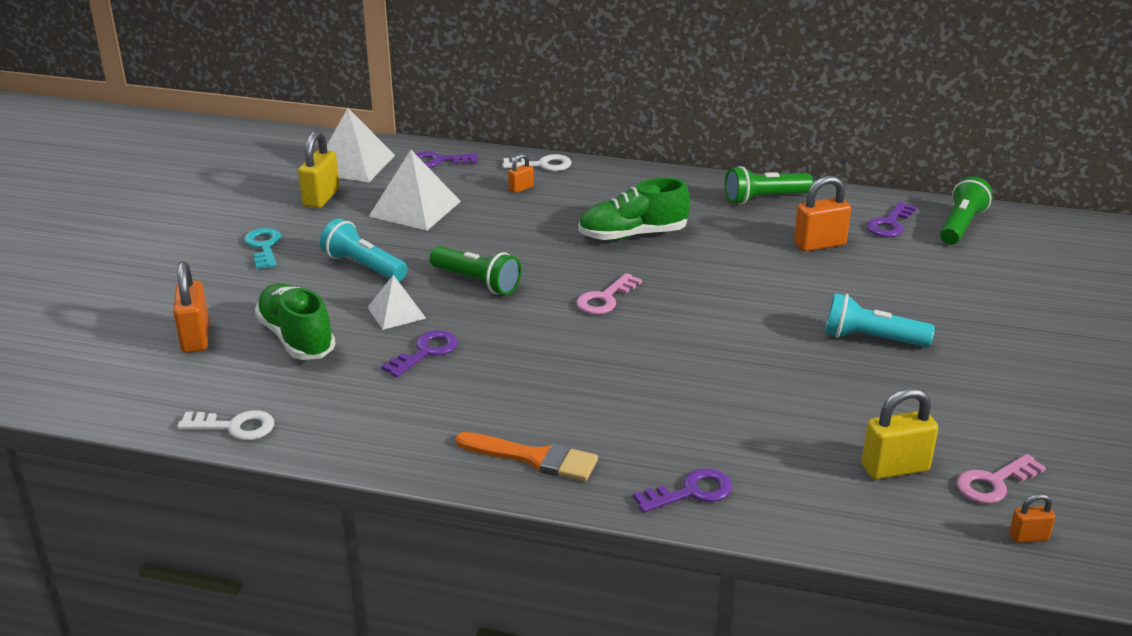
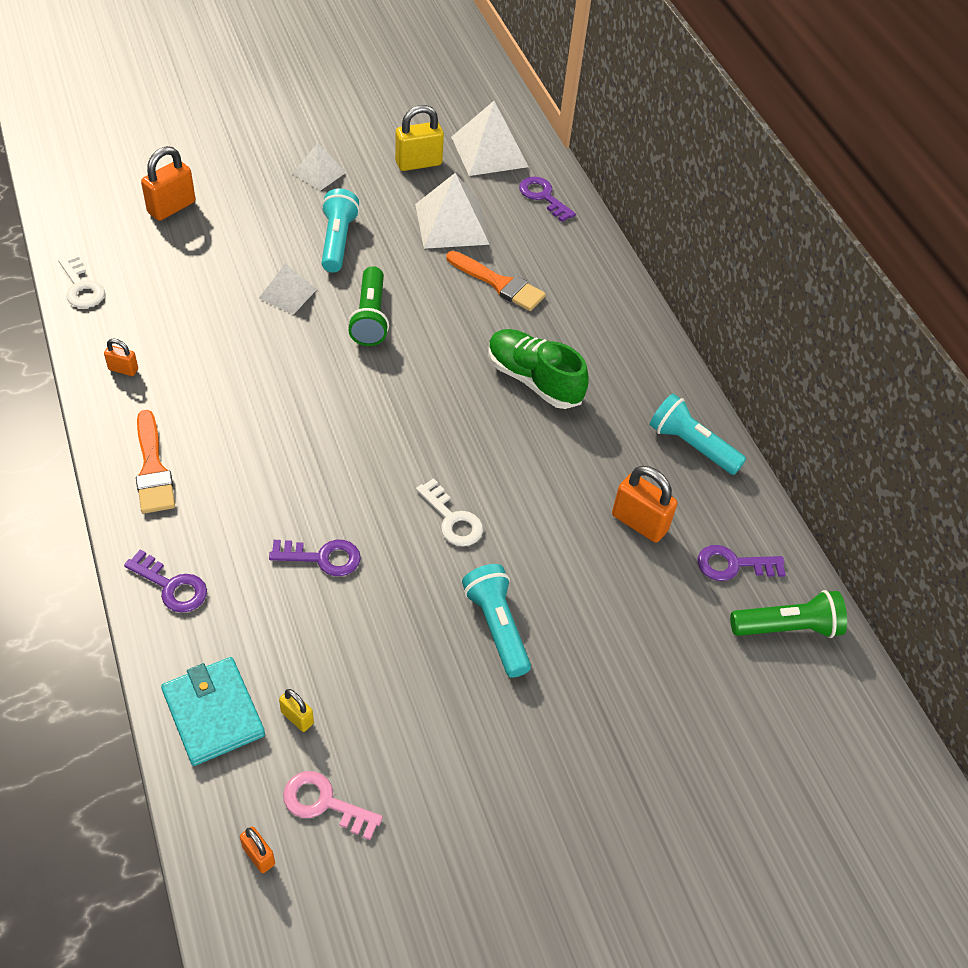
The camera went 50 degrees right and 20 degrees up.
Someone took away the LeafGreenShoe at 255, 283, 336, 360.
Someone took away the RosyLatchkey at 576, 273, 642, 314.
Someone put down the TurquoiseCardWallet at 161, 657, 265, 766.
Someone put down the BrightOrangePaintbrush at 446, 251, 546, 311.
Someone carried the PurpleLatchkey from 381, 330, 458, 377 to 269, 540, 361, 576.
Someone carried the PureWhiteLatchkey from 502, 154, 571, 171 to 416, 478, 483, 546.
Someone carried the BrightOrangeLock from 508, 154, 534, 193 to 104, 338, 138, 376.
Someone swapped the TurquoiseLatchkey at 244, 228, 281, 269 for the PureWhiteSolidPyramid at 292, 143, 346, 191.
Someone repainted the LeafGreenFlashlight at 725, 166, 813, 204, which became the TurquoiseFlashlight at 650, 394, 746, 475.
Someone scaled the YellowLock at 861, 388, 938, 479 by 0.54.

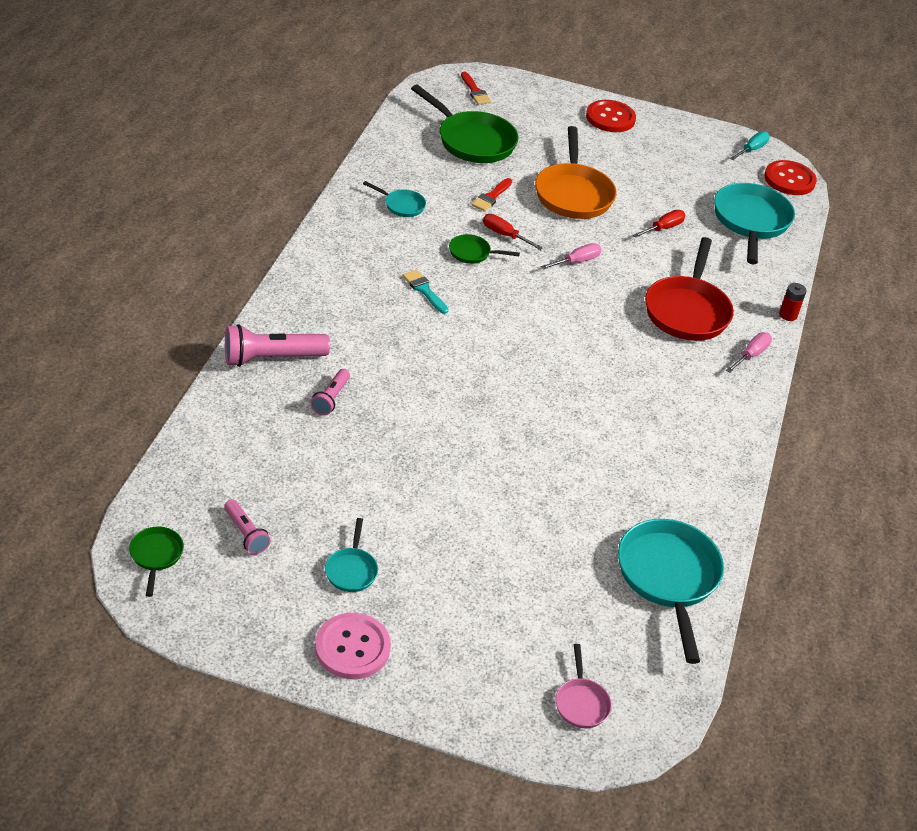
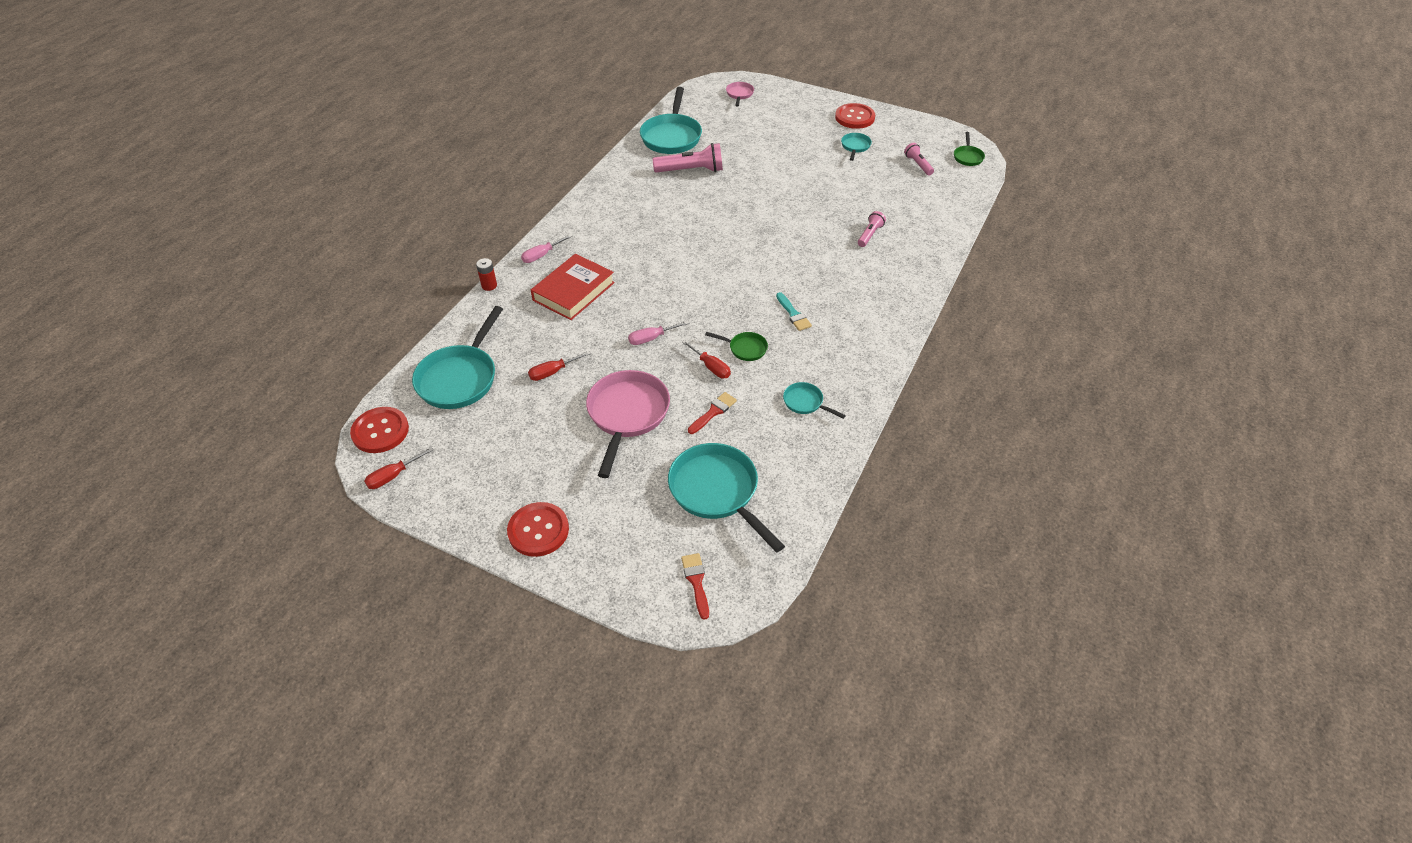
The camera went 165 degrees left and 5 degrees up.
Someone carried the RosyFlashlight from 225, 324, 330, 367 to 653, 143, 723, 173.
Someone swapped the ScarletSkillet at 645, 237, 734, 341 for the ScarletHardback at 531, 254, 615, 320.
Someone repainted the RosyShirtButton at 315, 613, 391, 679, which became the ScarletShirtButton at 835, 103, 875, 129.
Someone repainted the LeafGreenSkillet at 411, 84, 518, 163, which became the TurquoiseSkillet at 668, 443, 785, 553.
Someone repainted the BrightOrangeSkillet at 535, 126, 617, 219, which became the RosySkillet at 586, 370, 670, 478.
Someone repainted the TurquoiseScrewdriver at 730, 131, 770, 160, which became the ScarletScrewdriver at 364, 447, 434, 489.

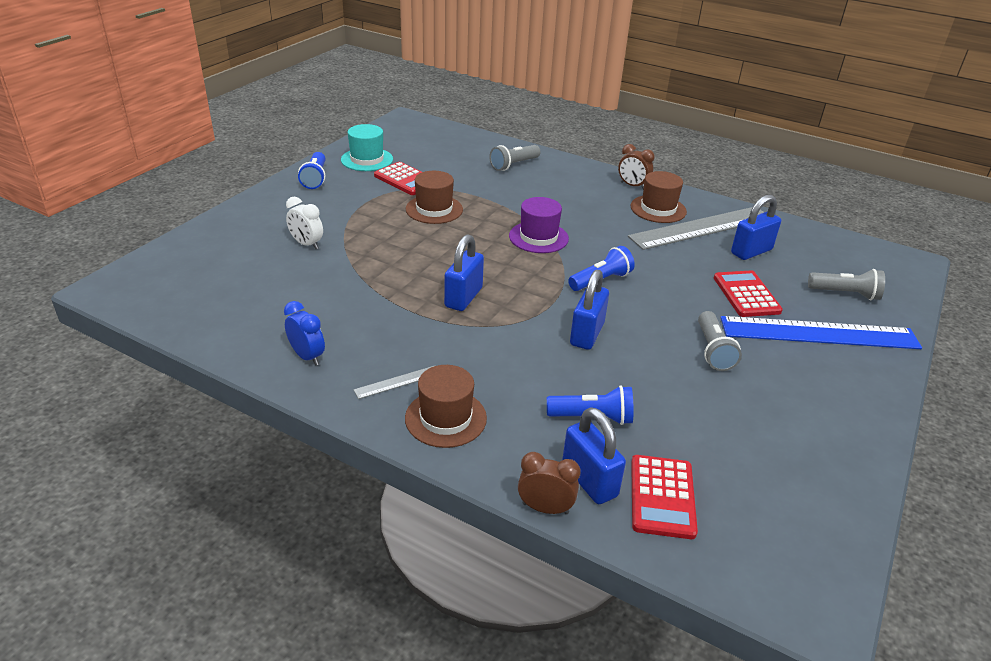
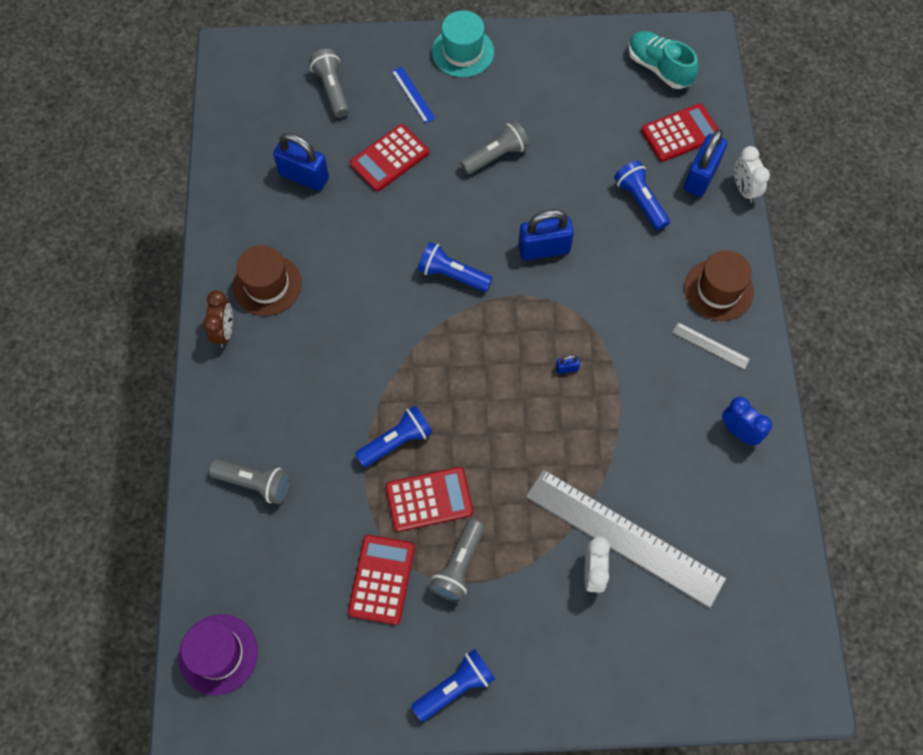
The camera went 120 degrees left and 30 degrees up.
Someone put down the BlueFlashlight at 355, 405, 433, 467.
Someone put down the GreyFlashlight at 429, 519, 485, 602.
Someone put down the TurquoiseShoe at 628, 31, 698, 89.
Someone carried the TurquoiseTallHat from 341, 124, 393, 171 to 432, 10, 494, 77.
Someone carried the PurpleTallHat from 509, 197, 569, 253 to 178, 614, 258, 695.
Someone carried the GreyRuler from 628, 207, 764, 250 to 526, 469, 726, 609.
Someone swapped the DarkBrownTallHat at 406, 171, 463, 224 for the ScarletCalculator at 386, 467, 473, 532.
Someone repainted the DarkBrownAlarmClock at 518, 452, 581, 514, which became the PureWhiteAlarmClock at 734, 146, 770, 203.
Someone rotated the BlueAlarmClock at 284, 301, 325, 366 by 120 degrees clockwise.
Someone scaled the BlueLock at 444, 234, 484, 311 by 0.42.
Someone scaled the BlueRuler at 721, 316, 922, 349 by 0.41.

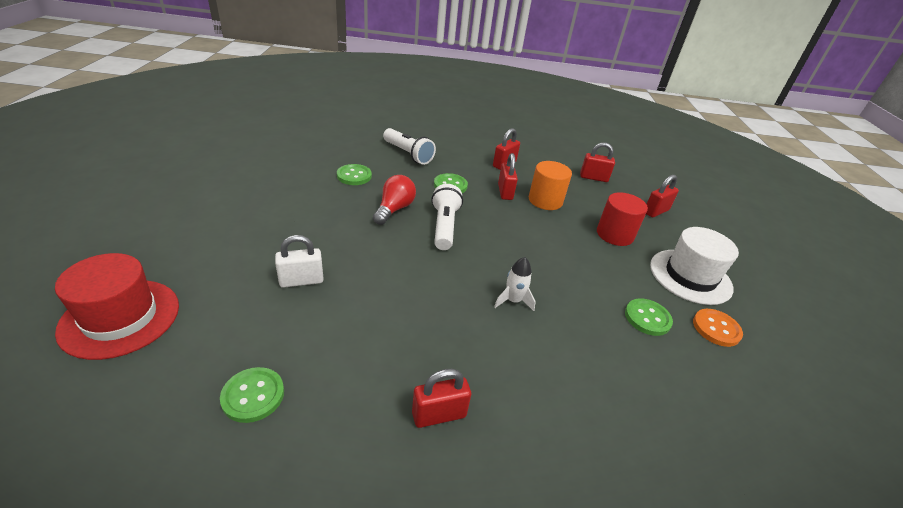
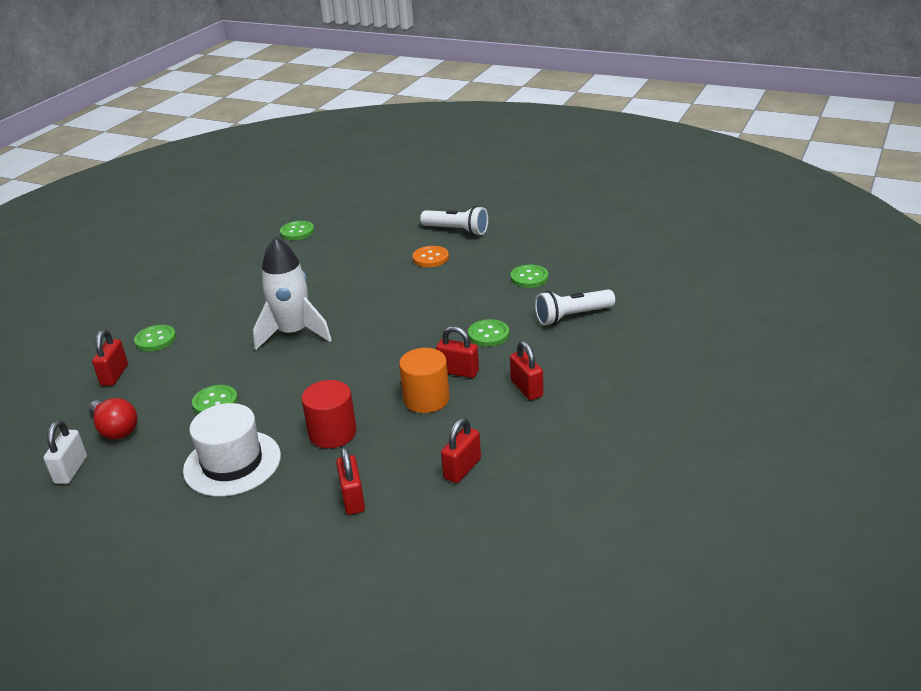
The camera went 120 degrees right and 5 degrees down.
Someone took away the ScarletTallHat at 55, 253, 179, 360.
Someone put down the LeafGreenShirtButton at 134, 325, 176, 351.
Someone carried the PureWhiteLock from 275, 235, 324, 288 to 44, 420, 87, 484.
Someone carried the ScarletLightBulb from 373, 175, 416, 225 to 89, 398, 138, 440.
Someone carried the ScarletLock from 412, 369, 471, 428 to 92, 330, 128, 386.
Someone carried the PureWhiteFlashlight from 431, 184, 463, 250 to 420, 206, 488, 236.
Someone carried the BrightOrangeShirtButton from 693, 309, 743, 347 to 412, 246, 449, 267.
Someone scaled the PureWhiteSpaceship at 494, 257, 536, 311 by 2.10.

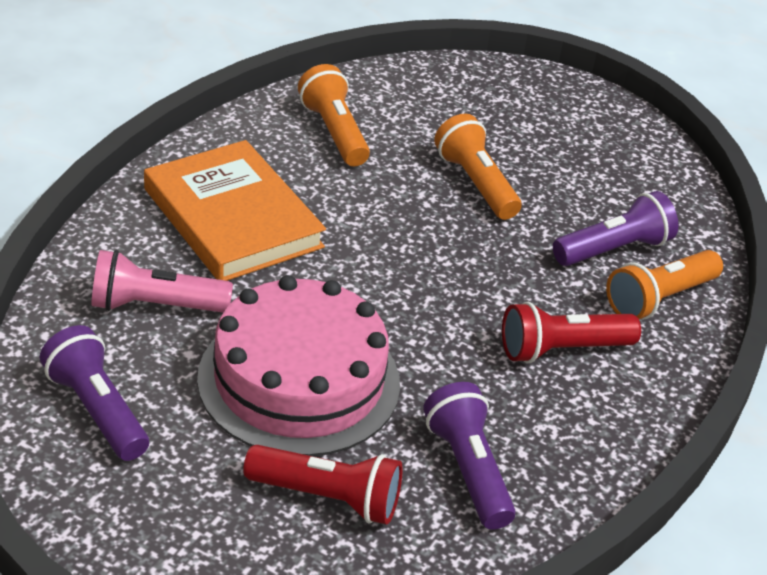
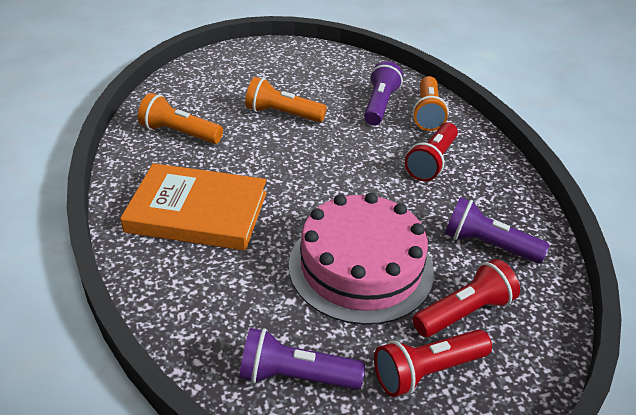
The camera went 45 degrees left and 0 degrees up.
Someone took away the RosyFlashlight at 92, 250, 233, 313.
Someone put down the ScarletFlashlight at 374, 329, 492, 397.

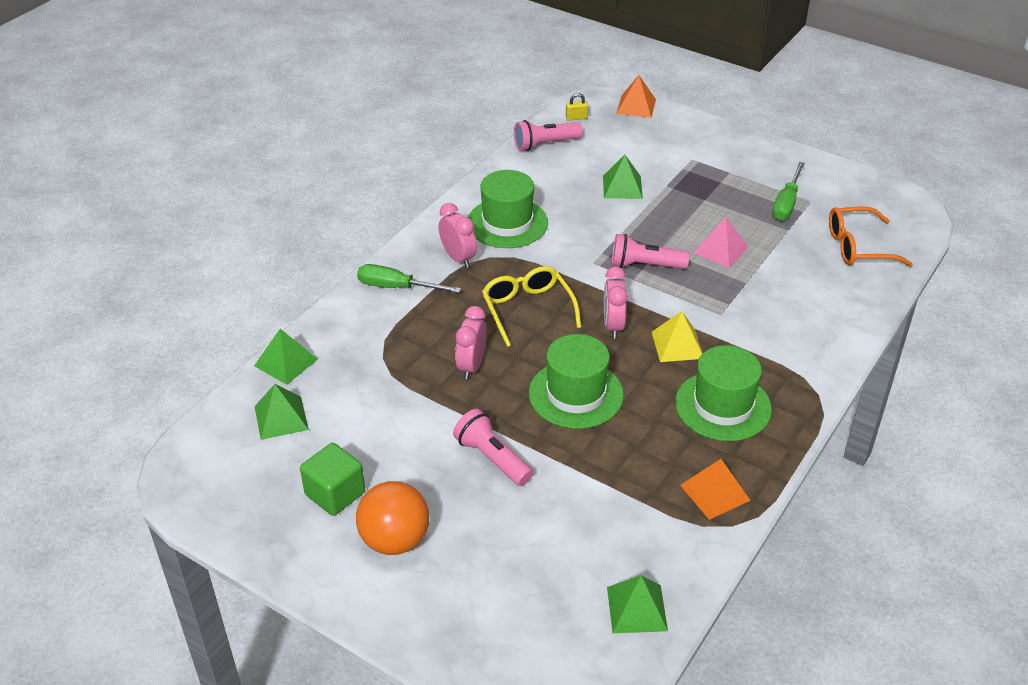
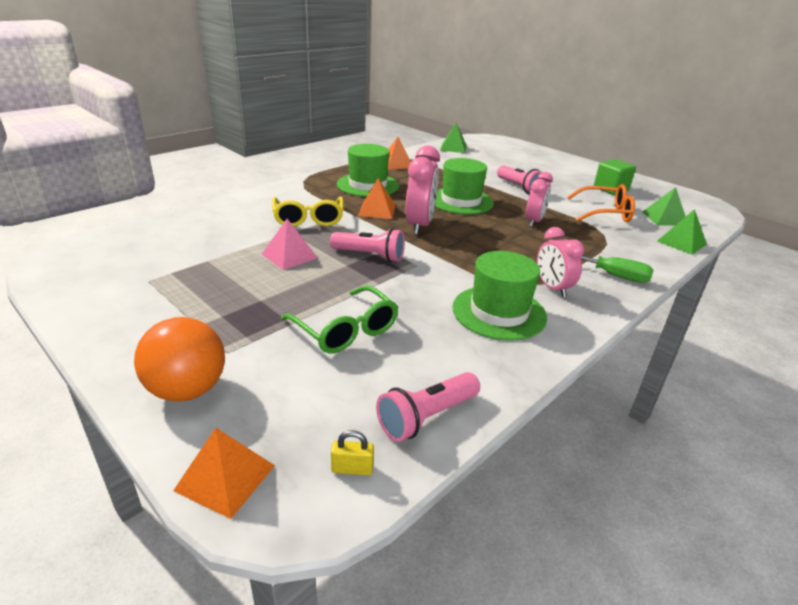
The camera went 170 degrees left and 10 degrees down.
Someone took away the LeafGreenScrewdriver at 772, 162, 805, 221.
Someone carried the BrightOrangePlayBall from 356, 481, 429, 555 to 134, 317, 225, 401.
Someone carried the YellowSpectacles from 482, 266, 581, 347 to 272, 196, 344, 227.
Someone carried the BrightOrangeSpectacles from 829, 206, 913, 267 to 567, 184, 635, 222.
Someone swapped the LeafGreenSolidPyramid at 603, 155, 643, 199 for the LeafGreenSpectacles at 281, 286, 398, 353.
Someone repainted the YellowSolidPyramid at 652, 311, 703, 362, which became the BrightOrangeSolidPyramid at 358, 178, 395, 219.
Someone rotated the RosyFlashlight at 514, 120, 583, 151 by 150 degrees clockwise.
Someone scaled the RosyAlarmClock at 604, 267, 628, 338 by 1.50.

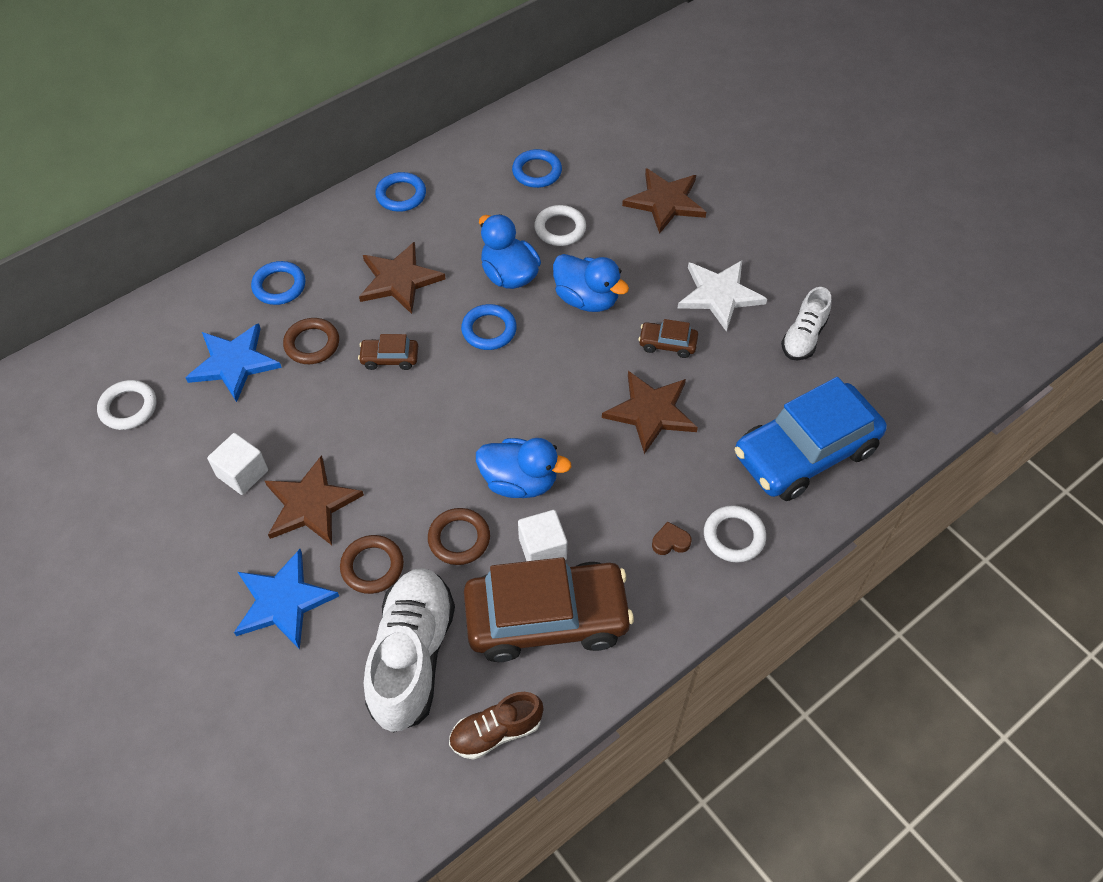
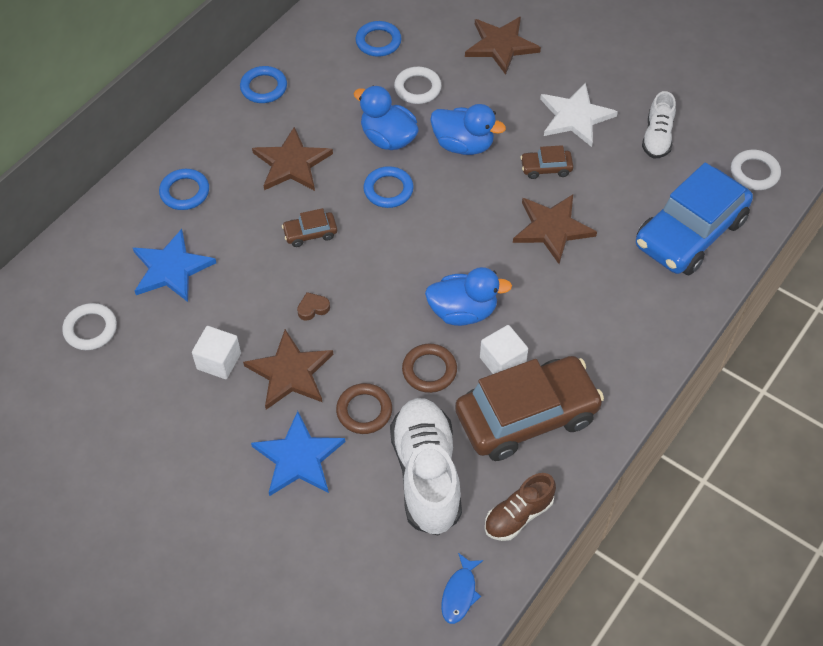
The camera went 15 degrees left and 0 degrees up.
Someone took away the DarkBrownHoop at 283, 318, 339, 364.
Someone put down the BlueFish at 441, 553, 483, 624.
Someone carried the DarkBrownHeart from 652, 522, 692, 555 to 297, 292, 330, 321.
Someone carried the PureWhiteHoop from 704, 505, 766, 563 to 731, 150, 781, 190.

